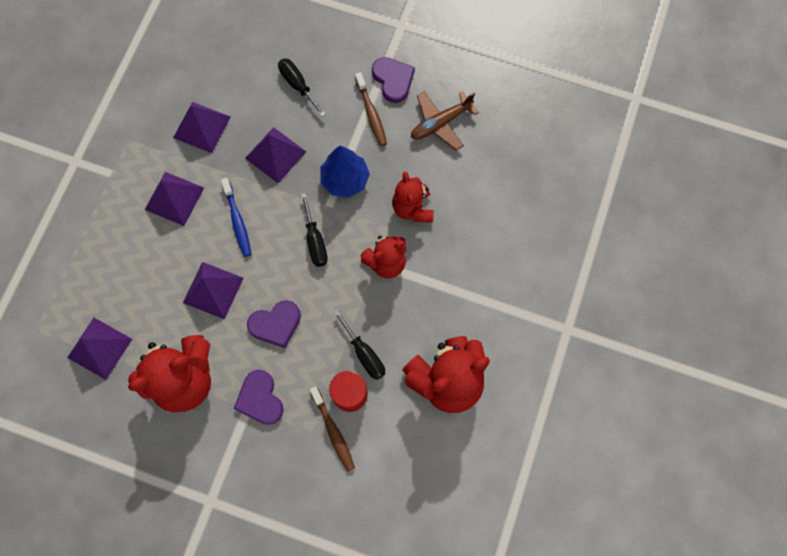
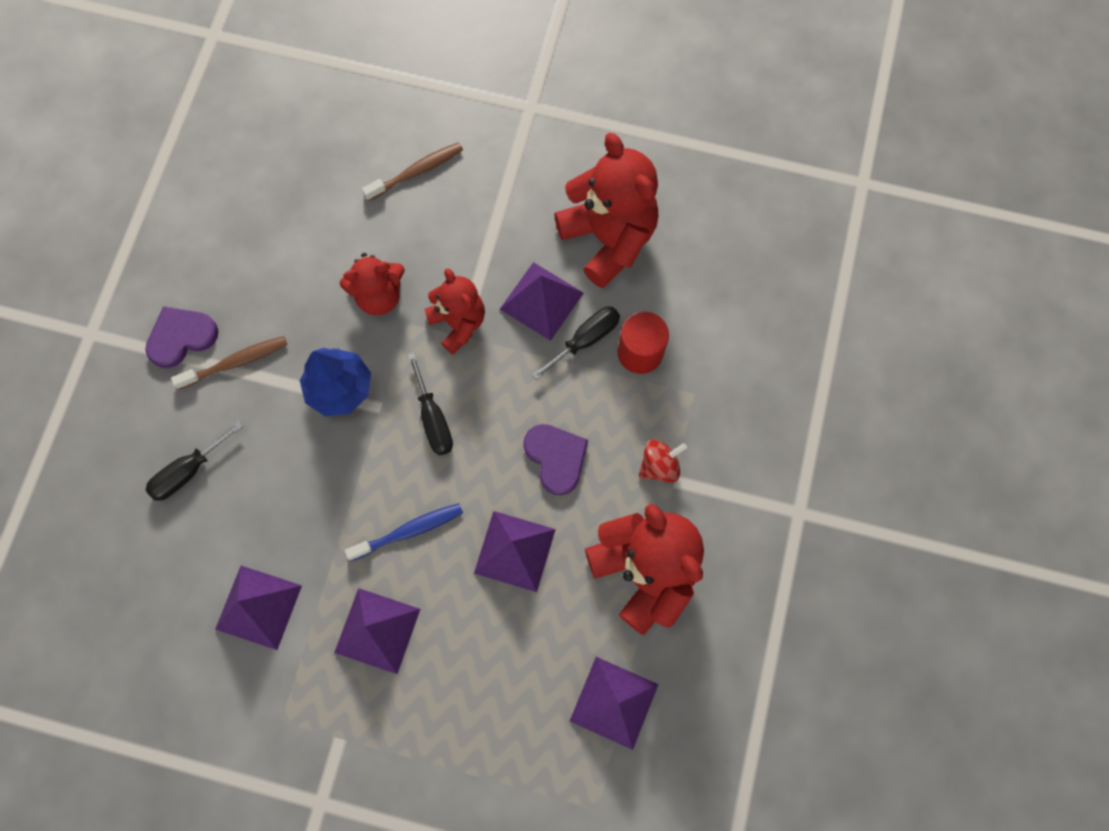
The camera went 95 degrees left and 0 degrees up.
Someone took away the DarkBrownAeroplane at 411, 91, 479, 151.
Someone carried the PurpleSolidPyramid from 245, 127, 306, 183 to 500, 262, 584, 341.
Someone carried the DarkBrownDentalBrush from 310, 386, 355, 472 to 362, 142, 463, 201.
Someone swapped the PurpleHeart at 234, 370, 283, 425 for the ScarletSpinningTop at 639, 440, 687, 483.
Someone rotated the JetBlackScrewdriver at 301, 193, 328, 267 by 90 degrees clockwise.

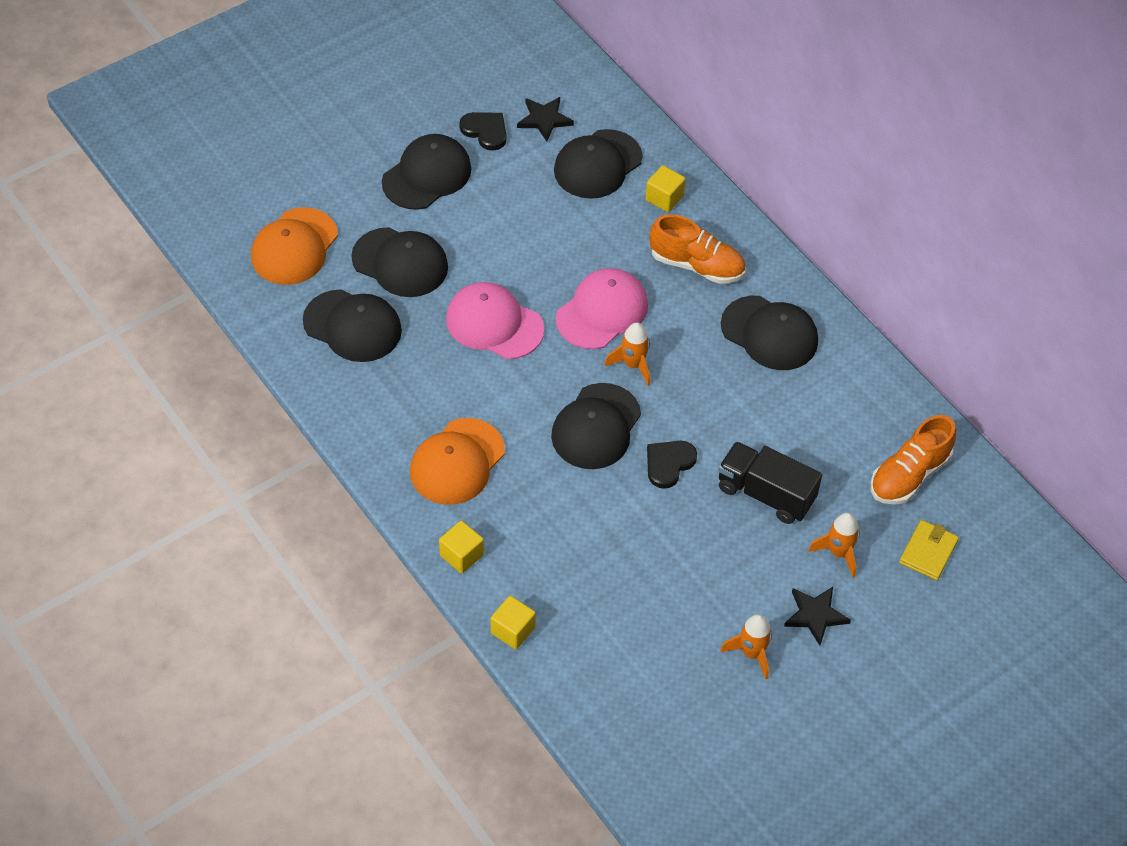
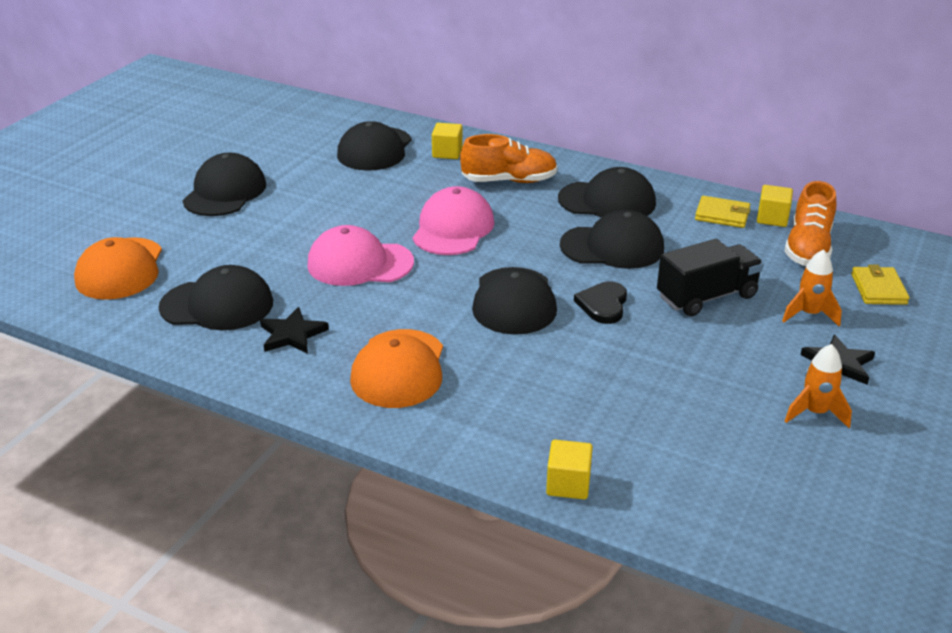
The camera went 25 degrees left and 20 degrees down.
Someone took away the JetBlackHeart at 459, 112, 506, 151.
Someone took away the BrightOrangeSpaceship at 605, 322, 650, 386.
Someone put down the YellowCardWallet at 695, 196, 750, 228.
Someone carried the JetBlackBaseballCap from 351, 227, 448, 297 to 560, 210, 664, 269.
Someone carried the YellowSolidCube from 439, 521, 484, 573 to 757, 185, 793, 227.
Someone carried the JetBlackStarShape from 517, 97, 574, 142 to 260, 307, 329, 354.
Someone rotated the JetBlackToyTruck at 718, 441, 822, 524 by 150 degrees clockwise.

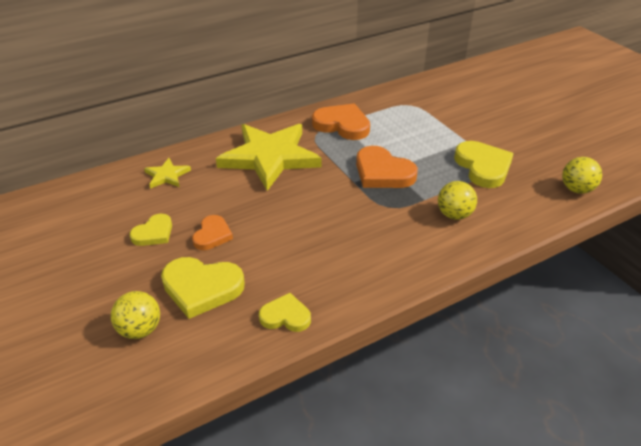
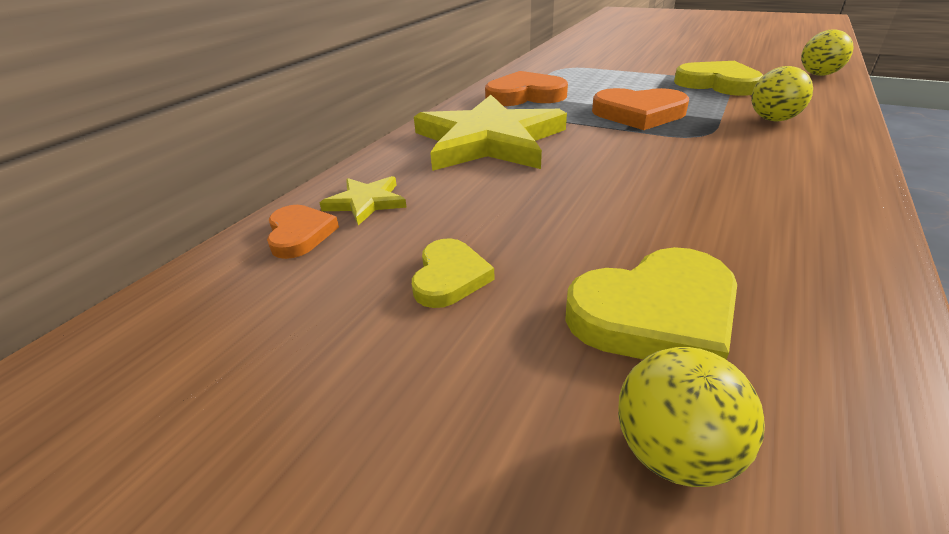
The camera went 30 degrees left and 5 degrees down.
Someone took away the YellowHeart at 259, 293, 311, 332.
Someone carried the BrightOrangeHeart from 192, 215, 233, 250 to 267, 205, 339, 259.

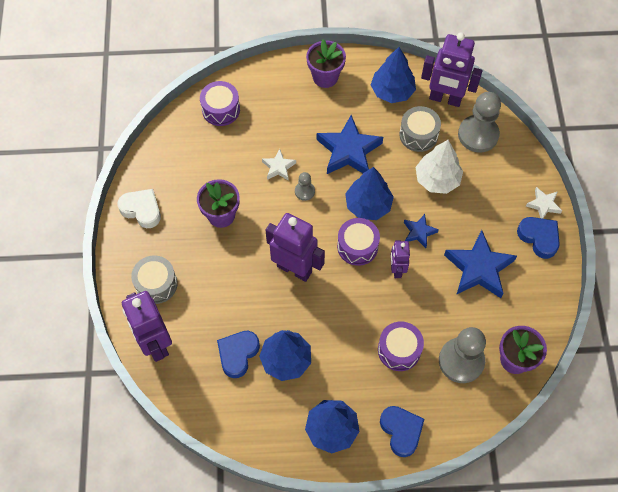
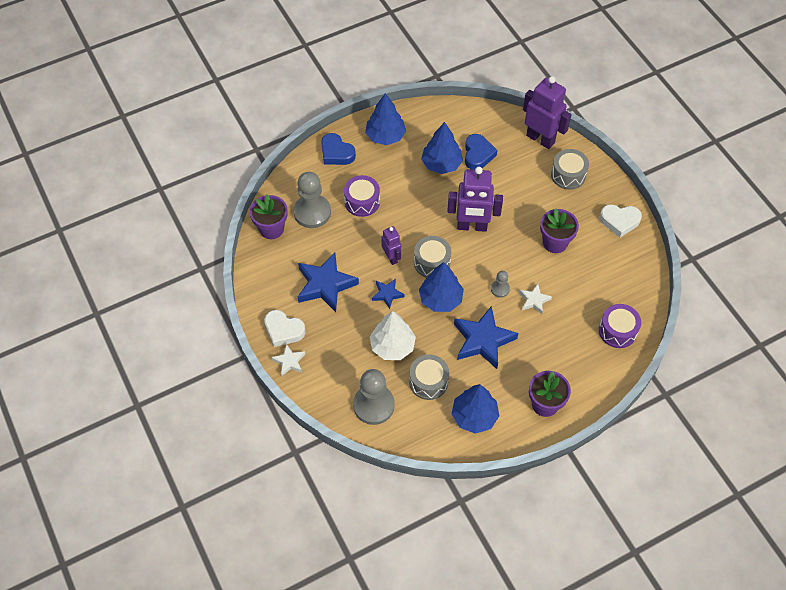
The camera went 155 degrees right and 5 degrees down.
Someone took away the PurpleToyRobot at 421, 32, 482, 107.
Someone repainted the PurpleSnareDrum at 337, 218, 380, 266, which became the GreySnareDrum at 414, 236, 451, 278.
Someone repainted the BlueHeart at 517, 217, 560, 259, which became the PureWhiteHeart at 264, 310, 306, 347.

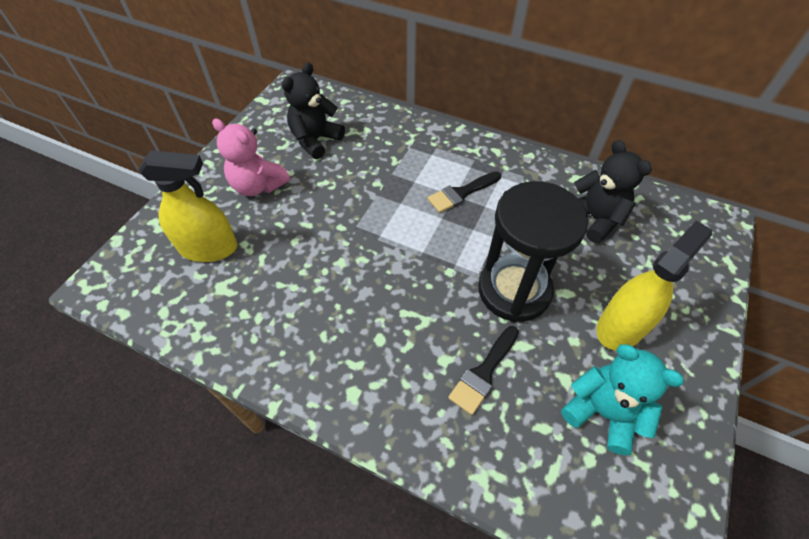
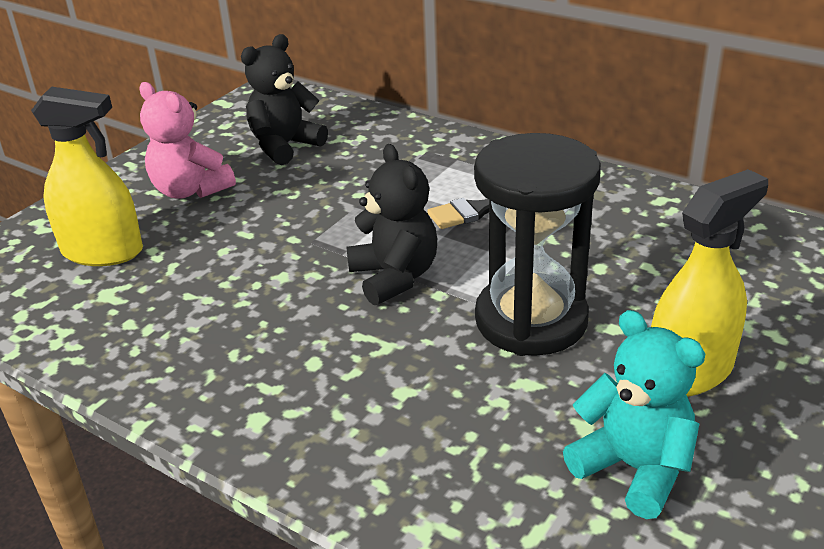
The camera went 10 degrees right and 20 degrees down.
Someone took away the JetBlackPaintbrush at 448, 326, 519, 415.
Someone carried the JetBlackTeddy from 574, 140, 652, 243 to 346, 144, 437, 305.

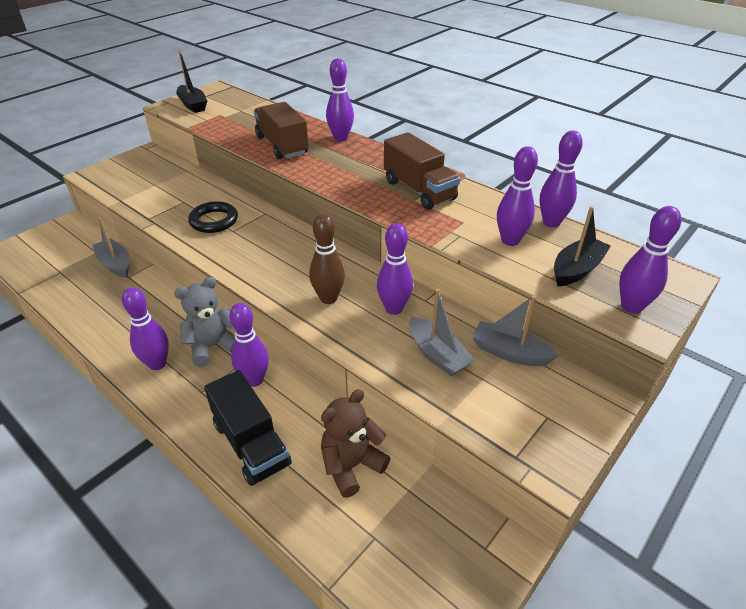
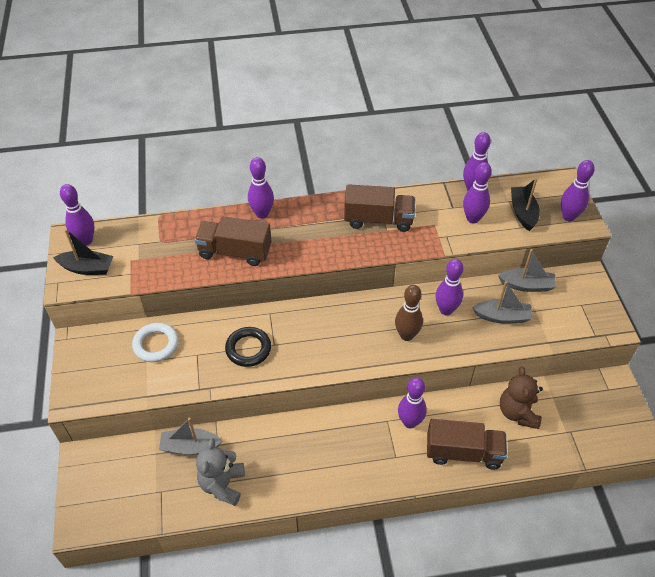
The camera went 50 degrees left and 10 degrees up.
Someone put down the PureWhiteHoop at 132, 323, 178, 362.
Someone carried the PurpleSkittle from 122, 287, 169, 370 to 60, 184, 95, 246.
Someone carried the GreyTeddy from 174, 277, 235, 367 to 196, 438, 245, 506.
Someone repainted the JetBlackToyTruck at 204, 370, 292, 486, which became the DarkBrownToyTruck at 427, 419, 507, 469.
Someone rotated the GreyBoat at 472, 295, 558, 366 by 150 degrees counterclockwise.

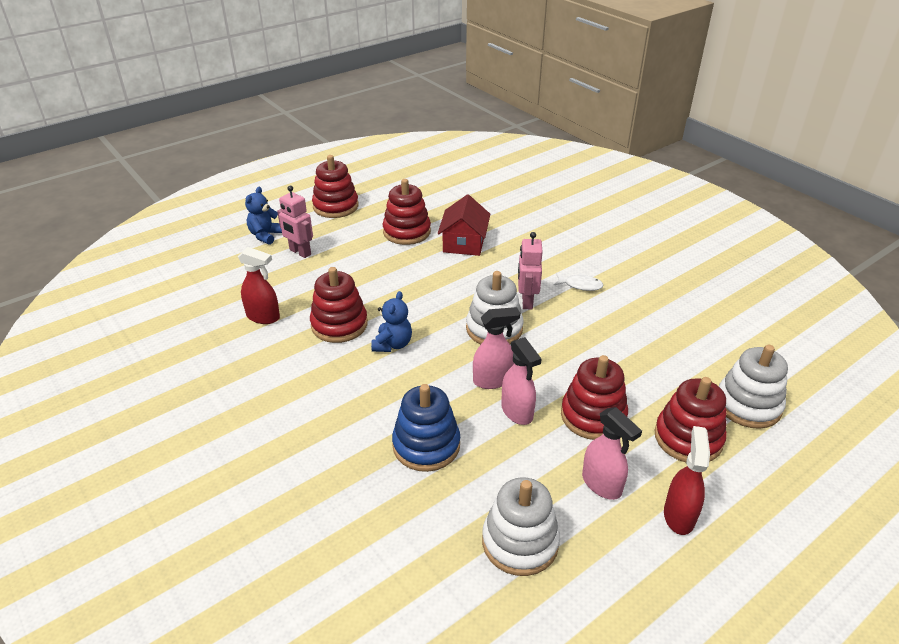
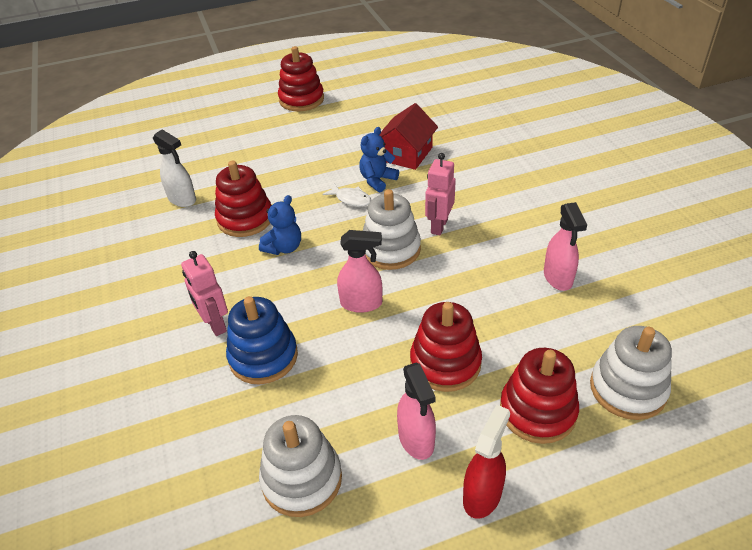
The camera went 20 degrees right and 5 degrees up.
Someone took away the ScarletStackingRings at 383, 179, 431, 245.
Someone carried the BlueTeddy from 245, 187, 282, 245 to 359, 127, 399, 192.
Someone carried the RosyToyRobot from 277, 186, 313, 258 to 181, 251, 228, 336.
Someone carried the RosySprayCleaner from 501, 337, 541, 425 to 544, 202, 587, 291.
Someone carried the PureWhiteFish from 553, 273, 603, 291 to 323, 183, 371, 207.
Someone repainted the ScarletSprayCleaner at 238, 247, 280, 324, which became the PureWhiteSprayCleaner at 153, 129, 196, 207.

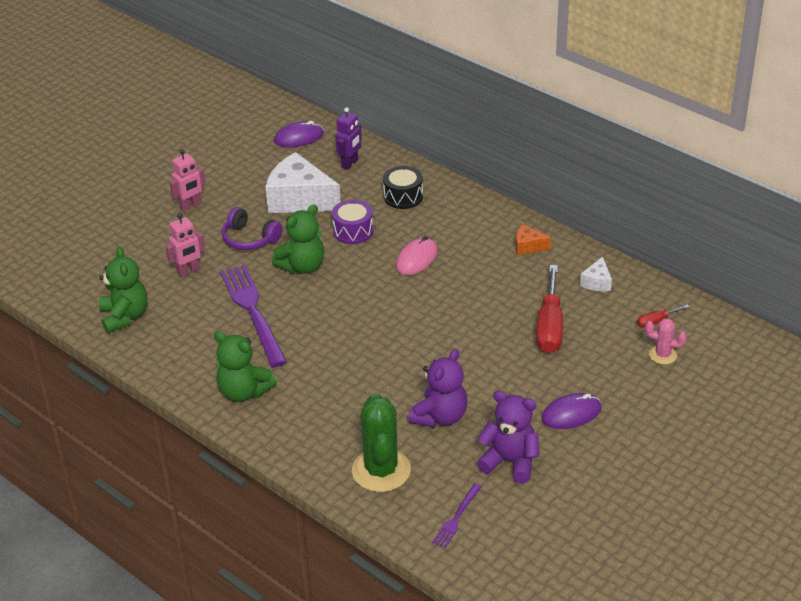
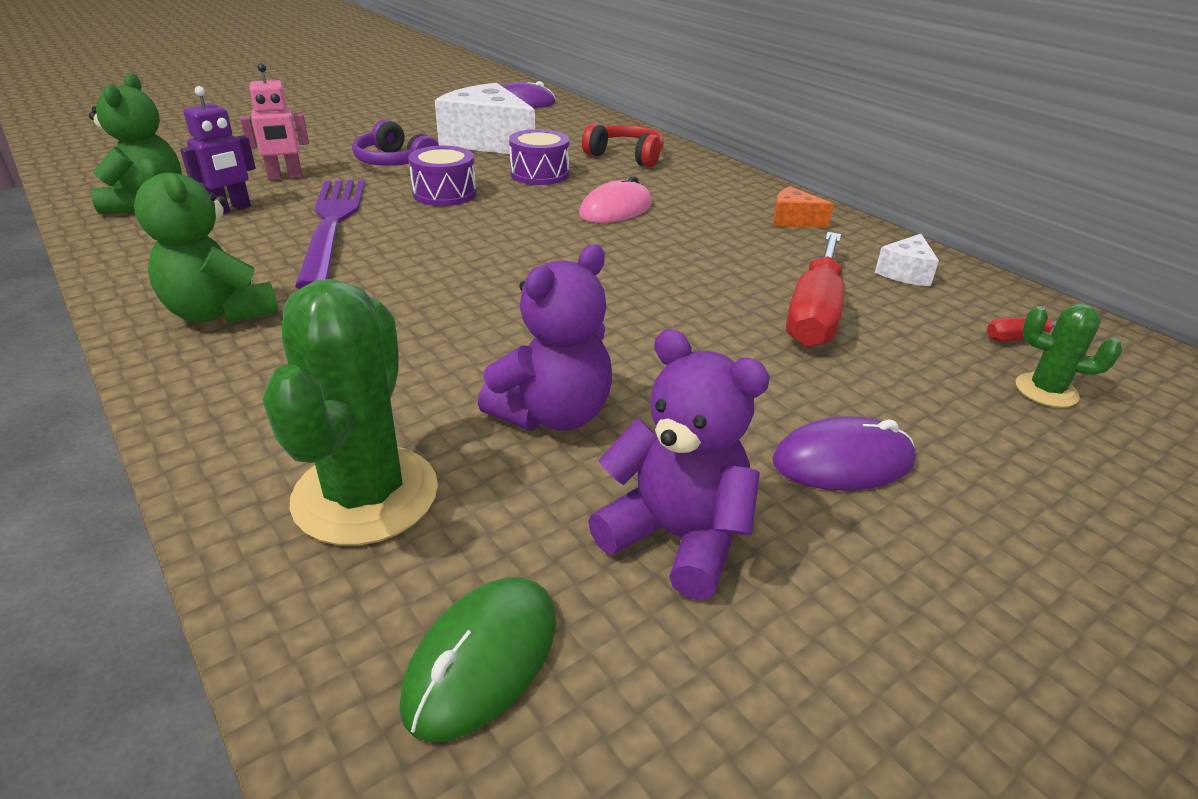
The camera went 10 degrees right and 5 degrees down.
Someone took away the RosyToyRobot at 170, 149, 206, 212.
Someone carried the PurpleToyRobot from 335, 107, 362, 170 to 180, 86, 256, 214.
Someone swapped the LeafGreenTeddy at 272, 204, 324, 274 for the PurpleSnareDrum at 408, 146, 476, 206.
Someone swapped the JetBlackSnareDrum at 383, 166, 423, 209 for the ScarletHeadset at 582, 123, 664, 167.
Someone swapped the PurpleFork at 432, 484, 482, 548 for the LeafGreenMouse at 399, 577, 556, 742.
Someone repainted the RosyCactus at 645, 318, 687, 364, which became the LeafGreenCactus at 1016, 304, 1122, 408.

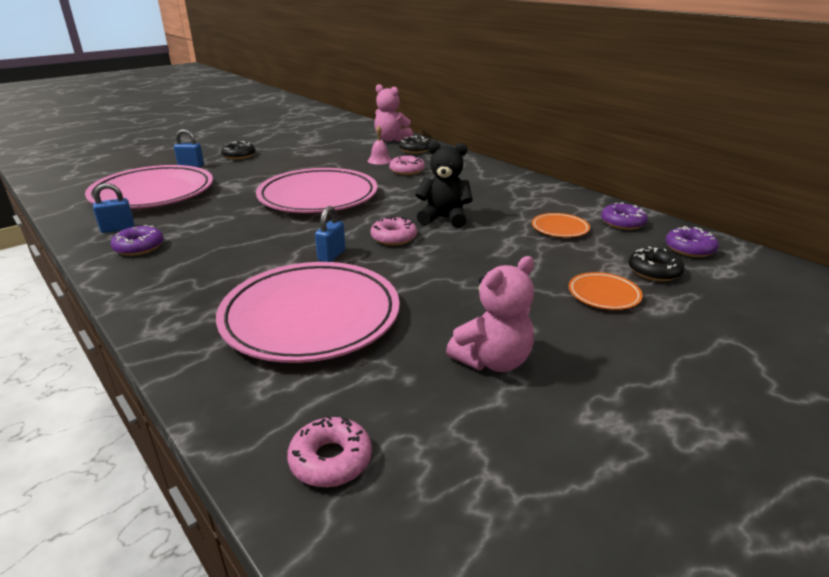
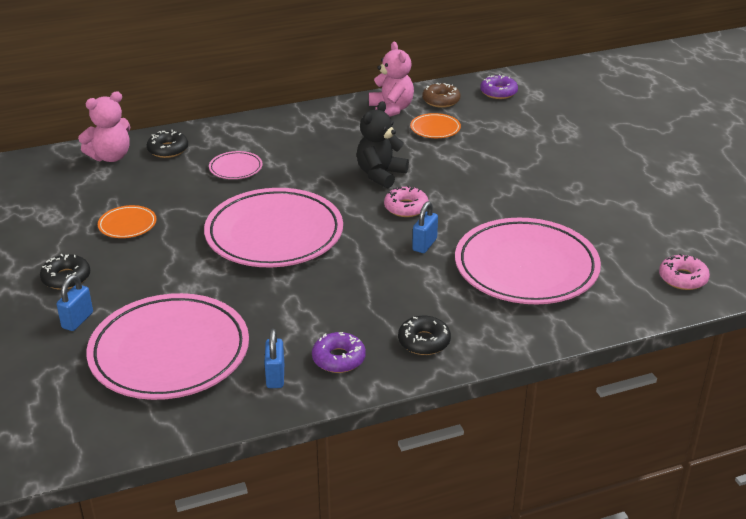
The camera went 70 degrees left and 5 degrees up.
Someone took away the RosyBell at 368, 125, 392, 165.
Someone carried the RosyTeddy from 446, 256, 534, 372 to 369, 42, 414, 117.
Someone carried the BrightOrangeFlatDish from 569, 272, 643, 310 to 98, 205, 156, 238.
Someone carried the JetBlackGlazedDonut from 628, 246, 685, 281 to 398, 316, 451, 355.
Someone swapped the RosyGlazedDonut at 389, 155, 425, 175 for the RosyFlatDish at 209, 151, 263, 179.
Someone repainted the PurpleGlazedDonut at 601, 202, 648, 230, which became the DarkBrownGlazedDonut at 422, 83, 461, 108.
Someone rotated the BlueLock at 315, 206, 345, 262 by 75 degrees clockwise.

